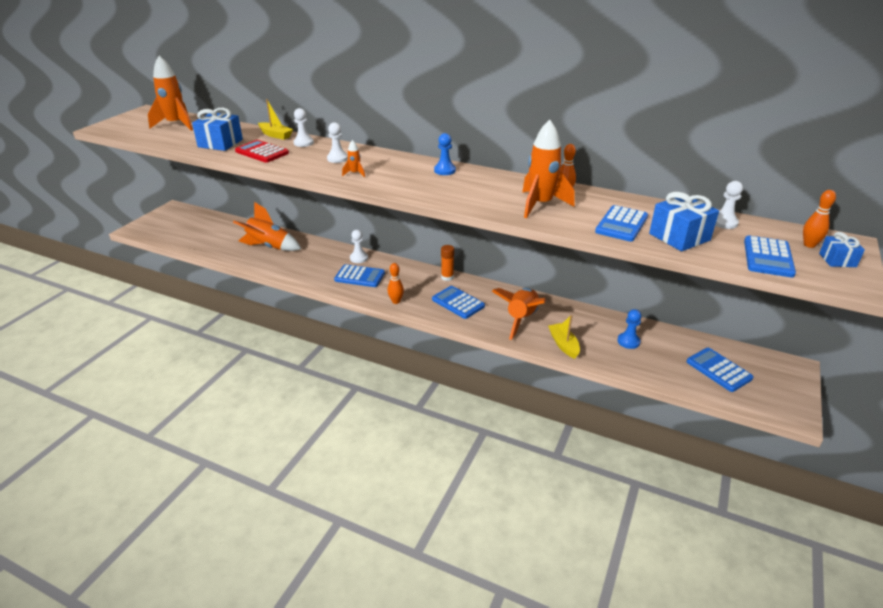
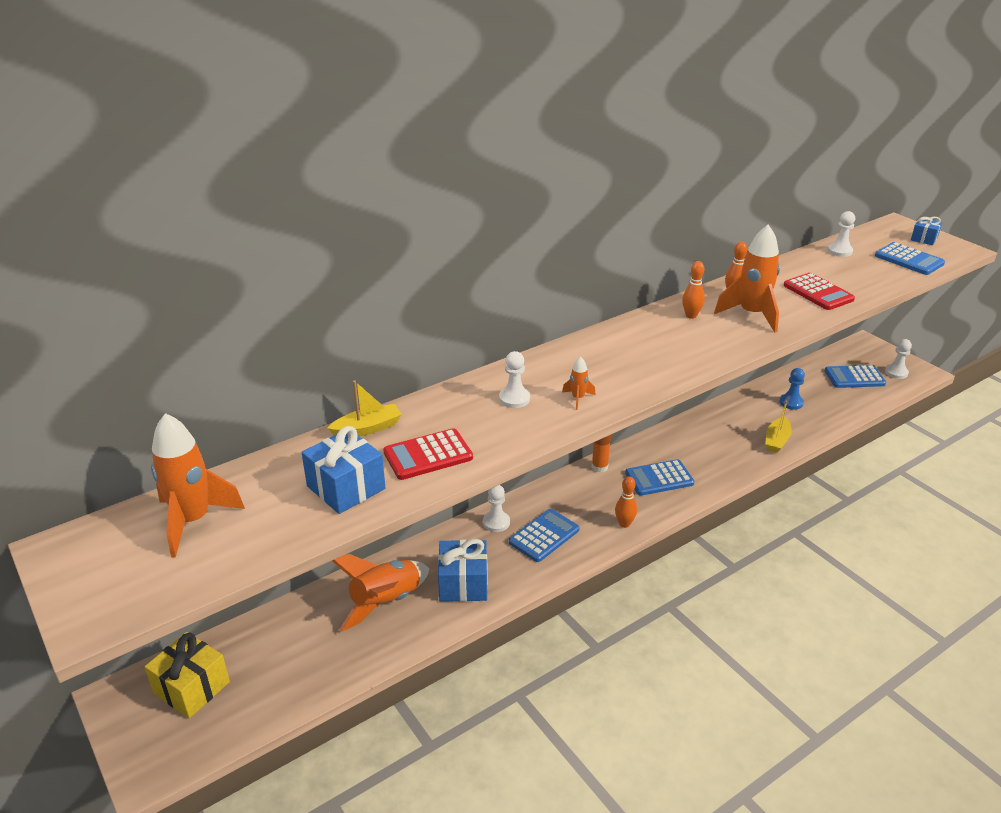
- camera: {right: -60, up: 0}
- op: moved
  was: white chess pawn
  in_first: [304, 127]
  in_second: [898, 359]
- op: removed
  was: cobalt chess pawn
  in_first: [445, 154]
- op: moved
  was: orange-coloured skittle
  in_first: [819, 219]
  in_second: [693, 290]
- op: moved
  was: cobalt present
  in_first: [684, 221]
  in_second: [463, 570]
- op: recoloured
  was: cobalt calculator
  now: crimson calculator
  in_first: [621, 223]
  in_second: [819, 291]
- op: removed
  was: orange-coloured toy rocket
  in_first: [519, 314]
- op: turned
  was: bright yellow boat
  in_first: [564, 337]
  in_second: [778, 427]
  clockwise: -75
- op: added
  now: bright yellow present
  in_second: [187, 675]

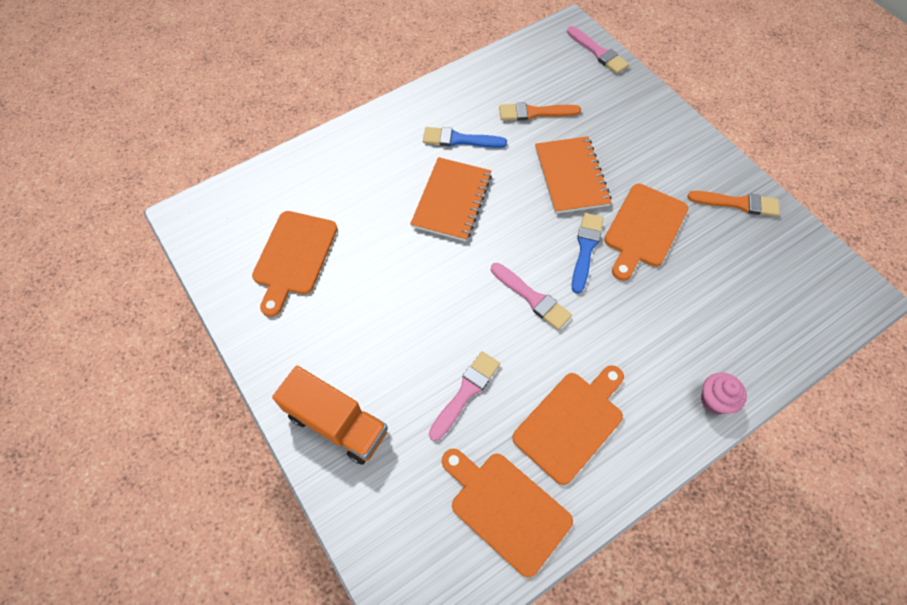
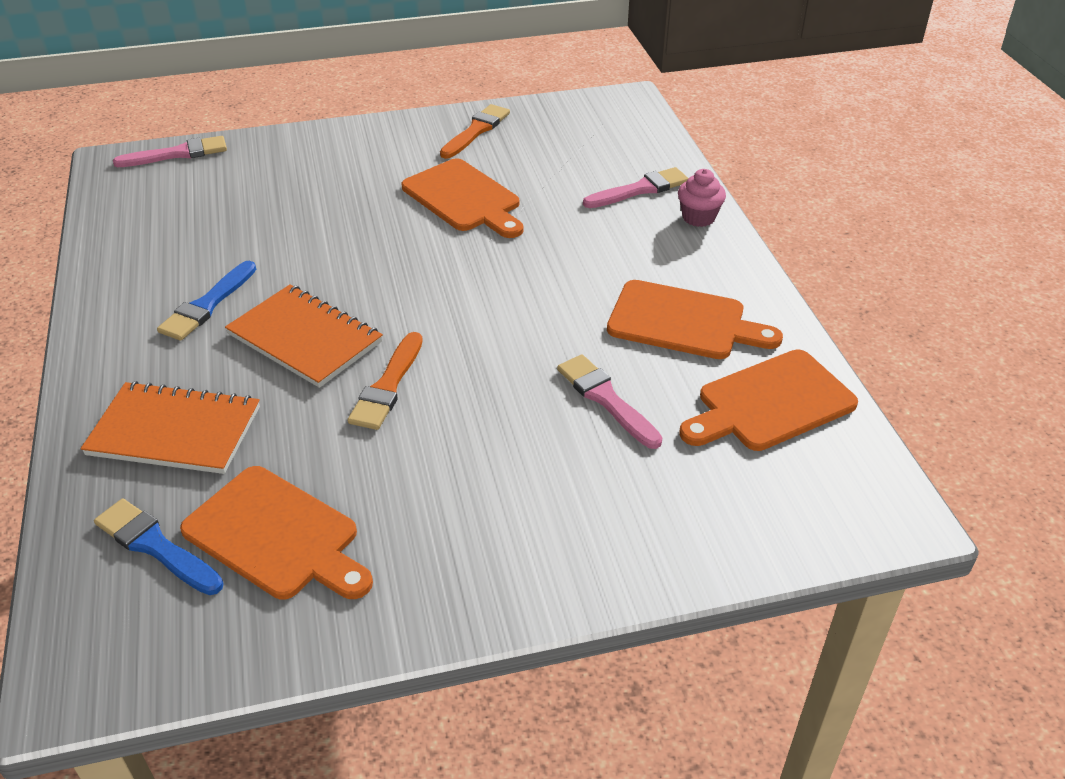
- camera: {right: -70, up: -20}
- op: moved
  was: orange-coloured paint brush
  in_first: [540, 111]
  in_second: [385, 381]
- op: moved
  was: orange-coloured notebook
  in_first: [573, 175]
  in_second: [170, 427]
- op: moved
  was: cobalt paint brush
  in_first: [588, 253]
  in_second: [159, 547]
- op: moved
  was: pink paint brush
  in_first: [531, 296]
  in_second: [635, 187]
- op: turned
  was: orange-coloured cutting board
  in_first: [568, 425]
  in_second: [695, 319]
  clockwise: 135
- op: removed
  was: orange-coloured lorry
  in_first: [329, 415]

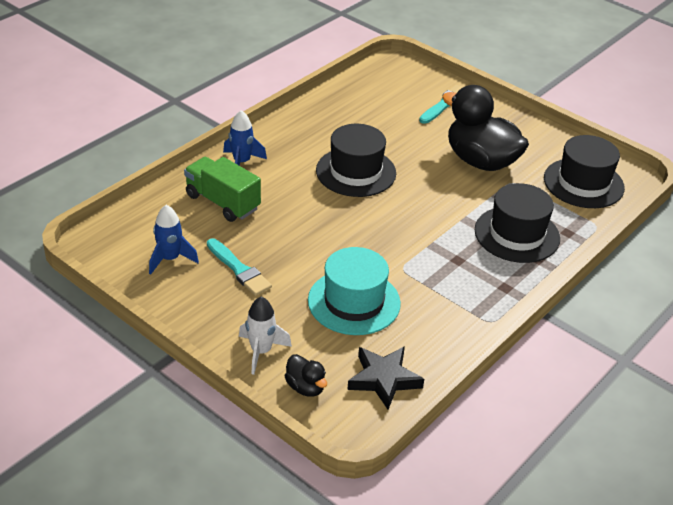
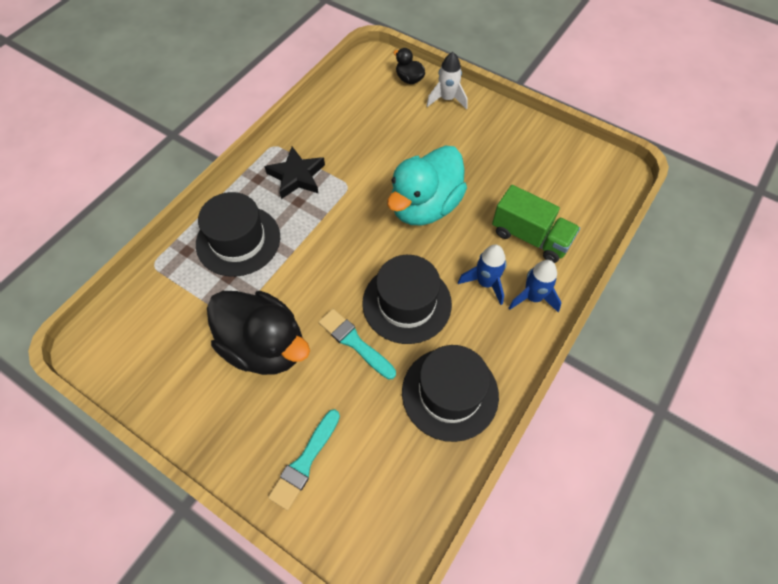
- camera: {right: 175, up: 20}
- op: moved
  was: black hat
  in_first: [584, 171]
  in_second: [450, 393]
- op: moved
  was: cobalt toy rocket
  in_first: [174, 240]
  in_second: [482, 274]
- op: moved
  was: teal paint brush
  in_first: [239, 267]
  in_second: [357, 344]
- op: removed
  was: teal hat
  in_first: [354, 291]
- op: moved
  was: black star
  in_first: [385, 378]
  in_second: [294, 173]
- op: added
  now: teal duck
  in_second: [427, 185]

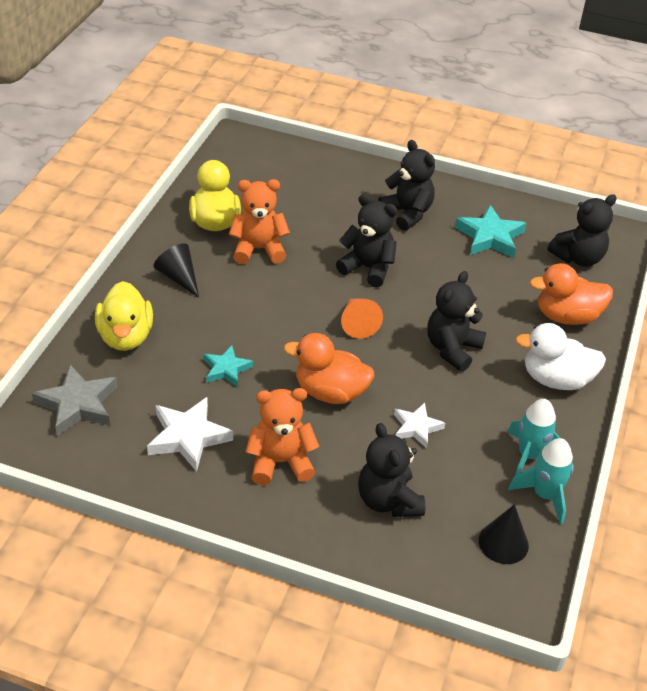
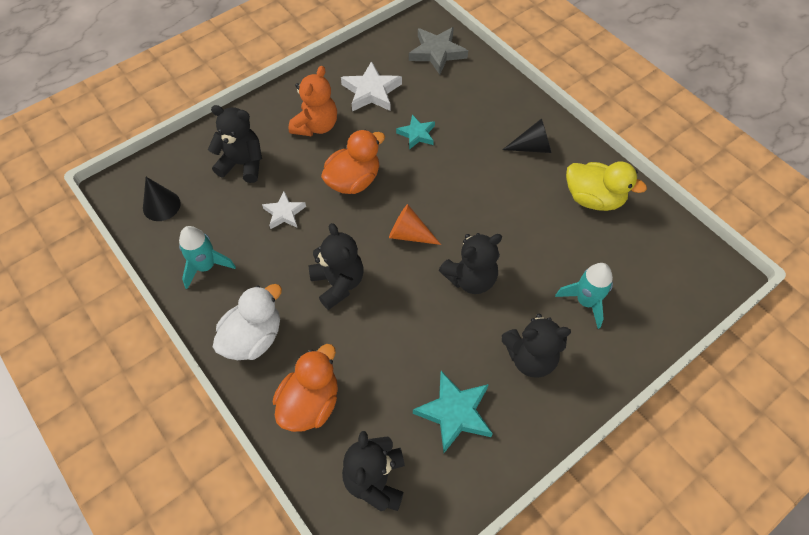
- camera: {right: 125, up: 15}
- op: removed
  was: orange-coloured teddy
  in_first: [259, 221]
- op: removed
  was: bright yellow duck
  in_first: [124, 316]
- op: moved
  was: teal toy rocket
  in_first: [541, 481]
  in_second: [584, 296]

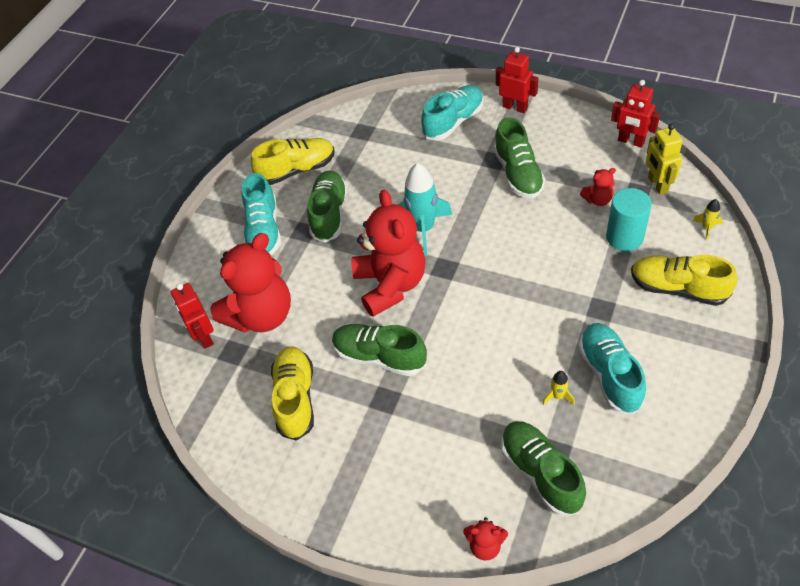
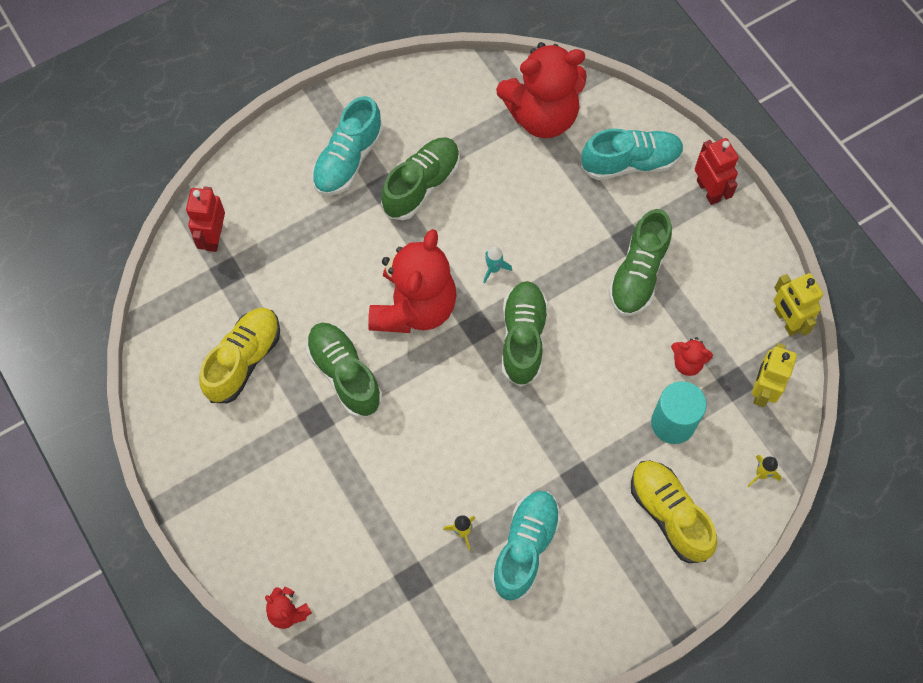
- camera: {right: 30, up: 15}
- op: recoloured
  was: crimson robot figure
  now: bright yellow robot figure
  in_first: [635, 114]
  in_second: [798, 304]
- op: removed
  was: bright yellow lace-up shoe
  in_first: [293, 161]
- op: resized
  was: teal toy rocket
  in_first: [425, 209]
  in_second: [497, 264]
  ratio: 0.45
- op: moved
  was: crimson teddy
  in_first: [250, 283]
  in_second: [541, 90]
- op: moved
  was: emerald lace-up shoe
  in_first: [543, 468]
  in_second: [525, 334]

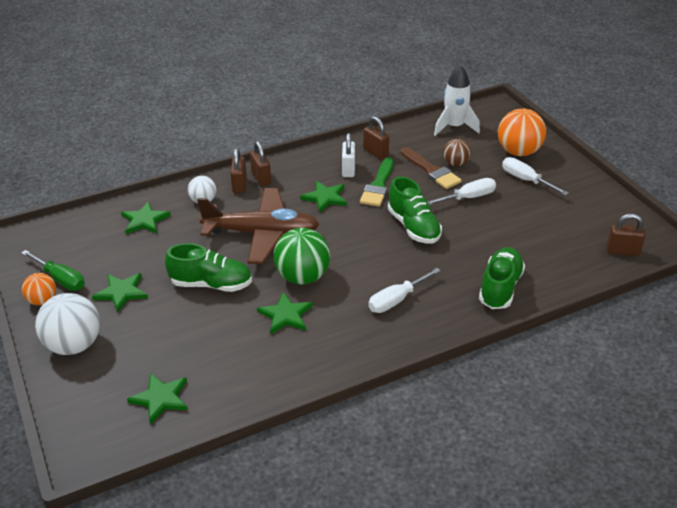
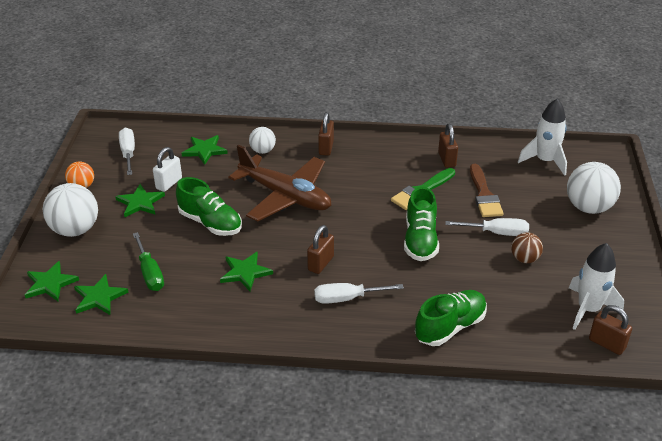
- camera: {right: 30, up: 0}
- op: recoloured
  was: orange-coloured ball
  now: white ball
  in_first: [522, 132]
  in_second: [594, 188]
- op: moved
  was: white lock
  in_first: [348, 155]
  in_second: [167, 169]
- op: moved
  was: russet ball
  in_first: [456, 152]
  in_second: [527, 247]
- op: moved
  was: russet lock
  in_first: [238, 170]
  in_second: [320, 249]
- op: moved
  was: white screwdriver
  in_first: [535, 176]
  in_second: [127, 151]
- op: moved
  was: emerald star
  in_first: [323, 197]
  in_second: [52, 281]
- op: removed
  was: emerald ball
  in_first: [302, 256]
- op: moved
  was: emerald screwdriver
  in_first: [53, 270]
  in_second: [148, 261]
- op: added
  now: white toy rocket
  in_second: [596, 286]

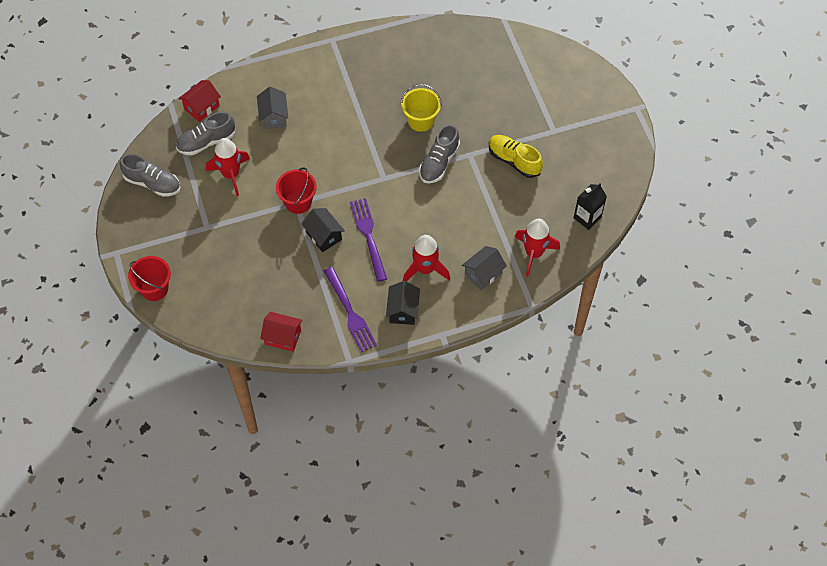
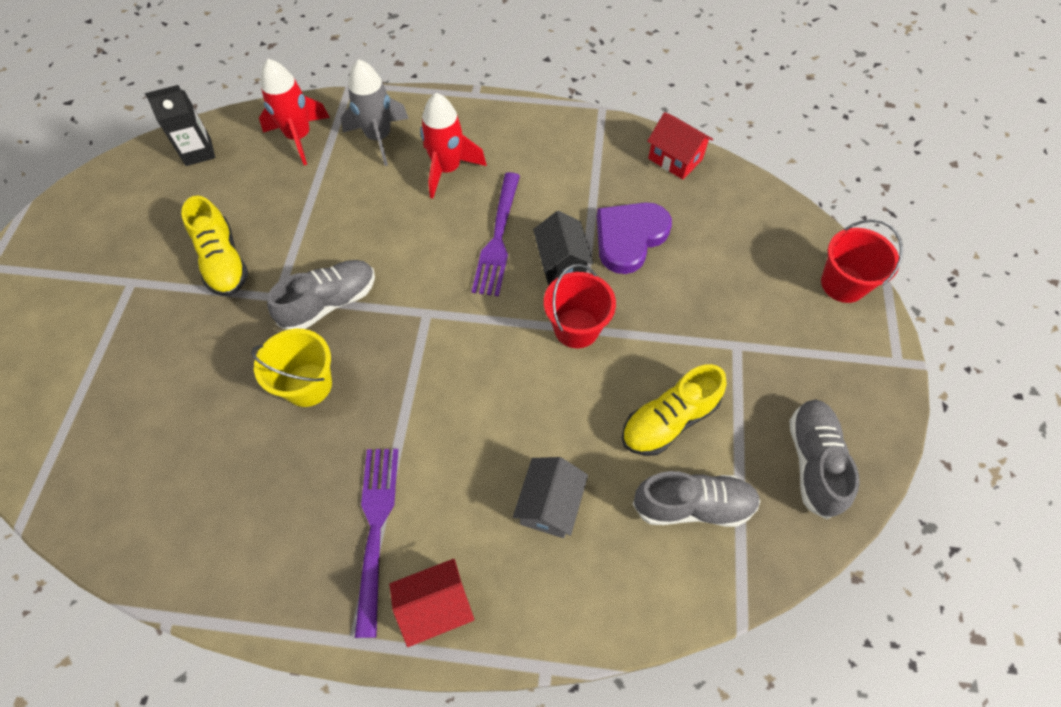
- camera: {right: -155, up: 0}
- op: moved
  was: crimson house
  in_first: [200, 101]
  in_second: [431, 603]
- op: replaced
  was: crimson toy rocket
  now: bright yellow lace-up shoe
  in_first: [228, 167]
  in_second: [674, 410]
- op: turned
  was: ash-grey lace-up shoe
  in_first: [150, 175]
  in_second: [824, 459]
  clockwise: 45
- op: replaced
  was: ash-grey house
  now: ash-grey toy rocket
  in_first: [484, 268]
  in_second: [375, 112]
- op: moved
  was: purple table fork
  in_first: [350, 309]
  in_second: [376, 543]
- op: removed
  was: black house
  in_first: [403, 303]
- op: added
  now: purple love heart
  in_second: [634, 238]

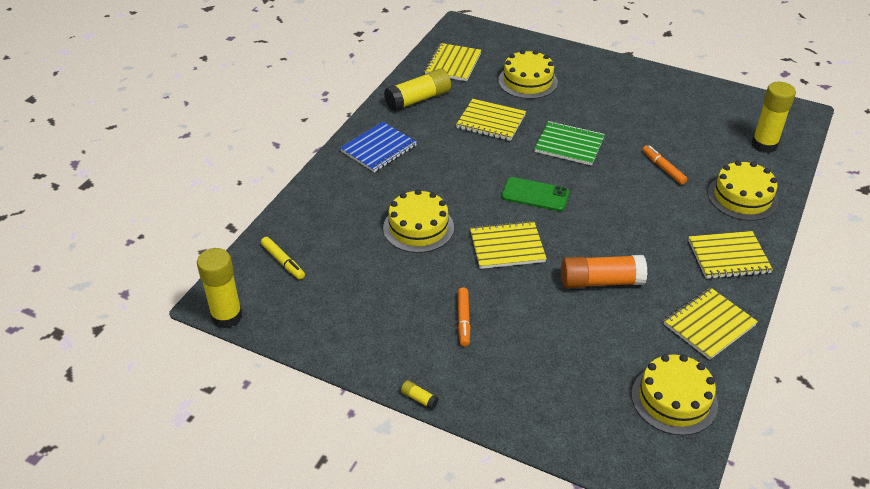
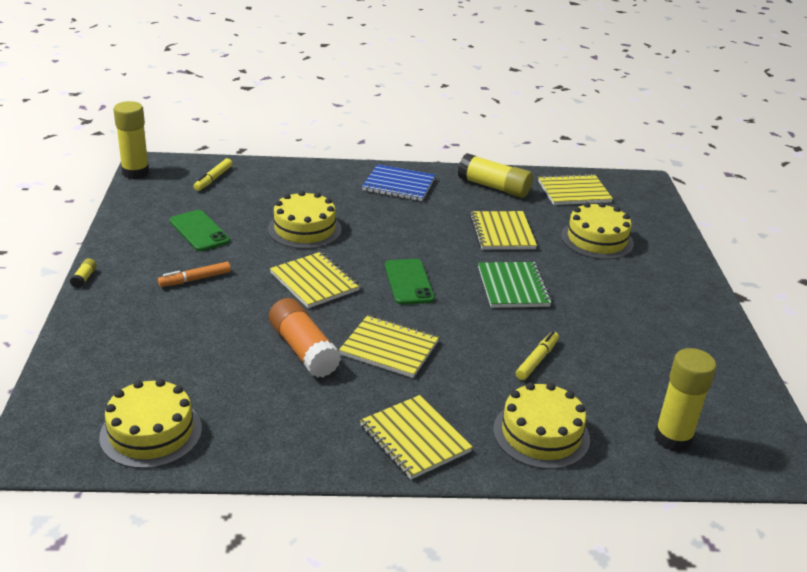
- camera: {right: 60, up: -10}
- op: recoloured
  was: orange-coloured felt pen
  now: bright yellow felt pen
  in_first: [665, 165]
  in_second: [537, 355]
- op: moved
  was: bright yellow notebook
  in_first: [711, 323]
  in_second: [389, 346]
- op: added
  now: emerald smartphone
  in_second: [199, 230]

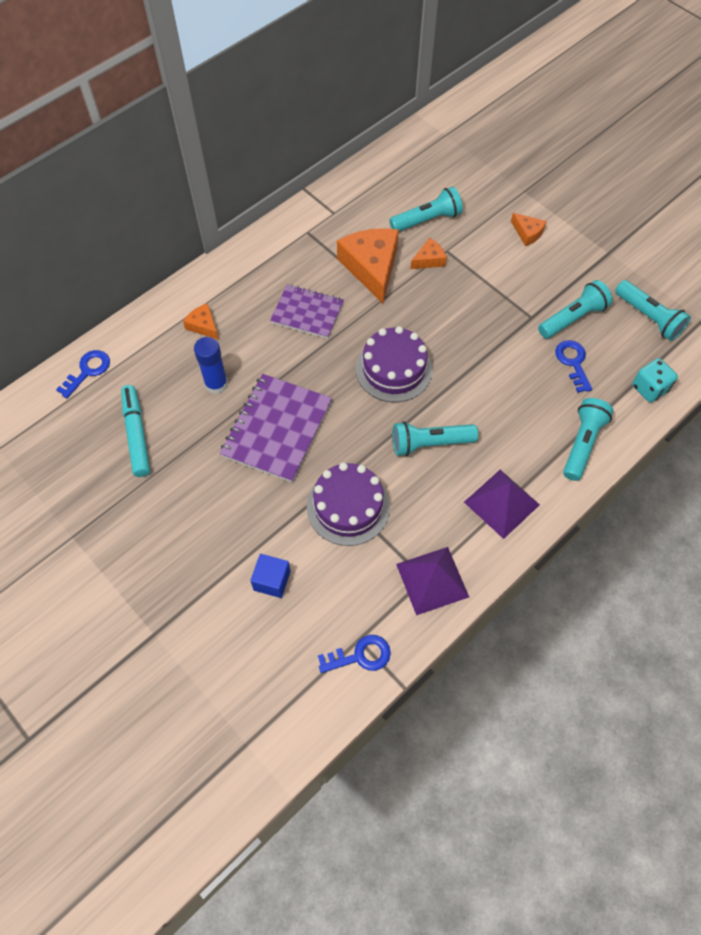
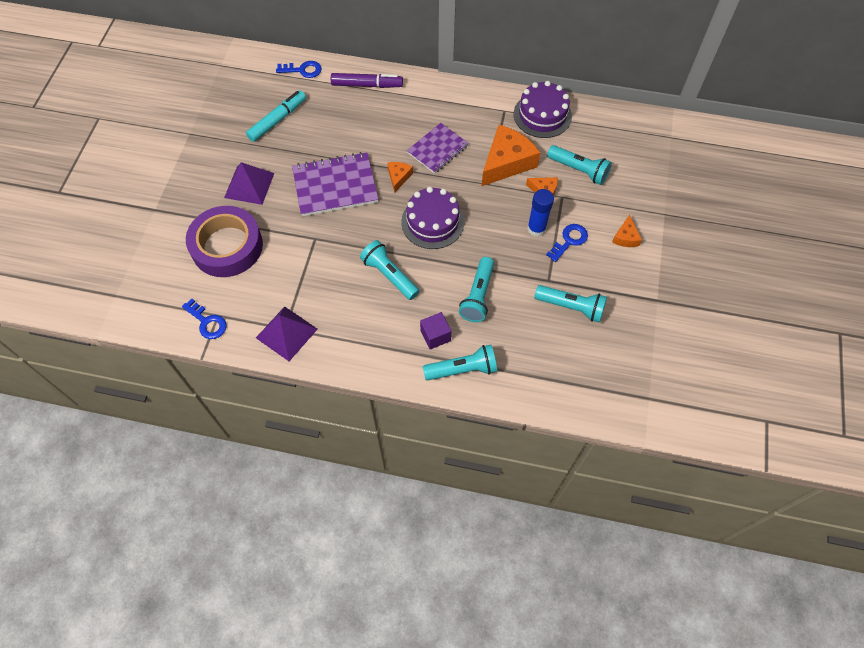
- camera: {right: 55, up: 0}
- op: moved
  was: teal torch
  in_first: [653, 310]
  in_second: [476, 289]
- op: turned
  was: purple notebook
  in_first: [307, 311]
  in_second: [438, 148]
  clockwise: 60
- op: moved
  was: orange-coloured cheese wedge
  in_first: [201, 321]
  in_second: [400, 177]
- op: moved
  was: cobalt stick of glue
  in_first: [211, 365]
  in_second: [540, 213]
- op: moved
  was: cobalt key
  in_first: [573, 366]
  in_second: [567, 243]
- op: removed
  was: teal die
  in_first: [655, 380]
- op: moved
  was: purple cake
  in_first: [348, 504]
  in_second: [543, 109]
- op: moved
  was: purple pyramid shape
  in_first: [502, 504]
  in_second: [249, 183]
- op: replaced
  was: cobalt solid cube
  now: purple roll of tape
  in_first: [270, 576]
  in_second: [224, 241]
- op: added
  now: purple felt pen
  in_second: [367, 80]
- op: added
  now: purple solid cube
  in_second: [435, 331]

